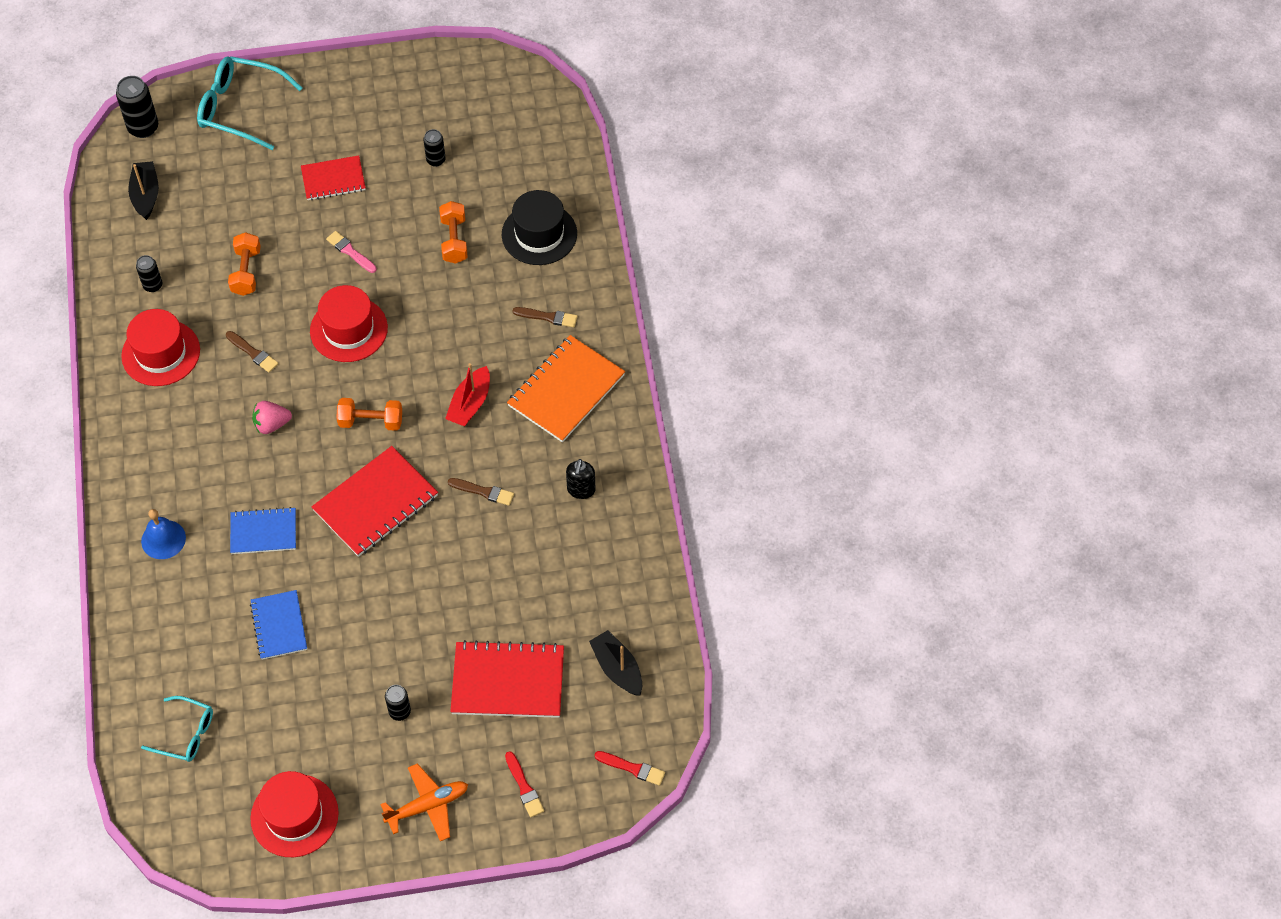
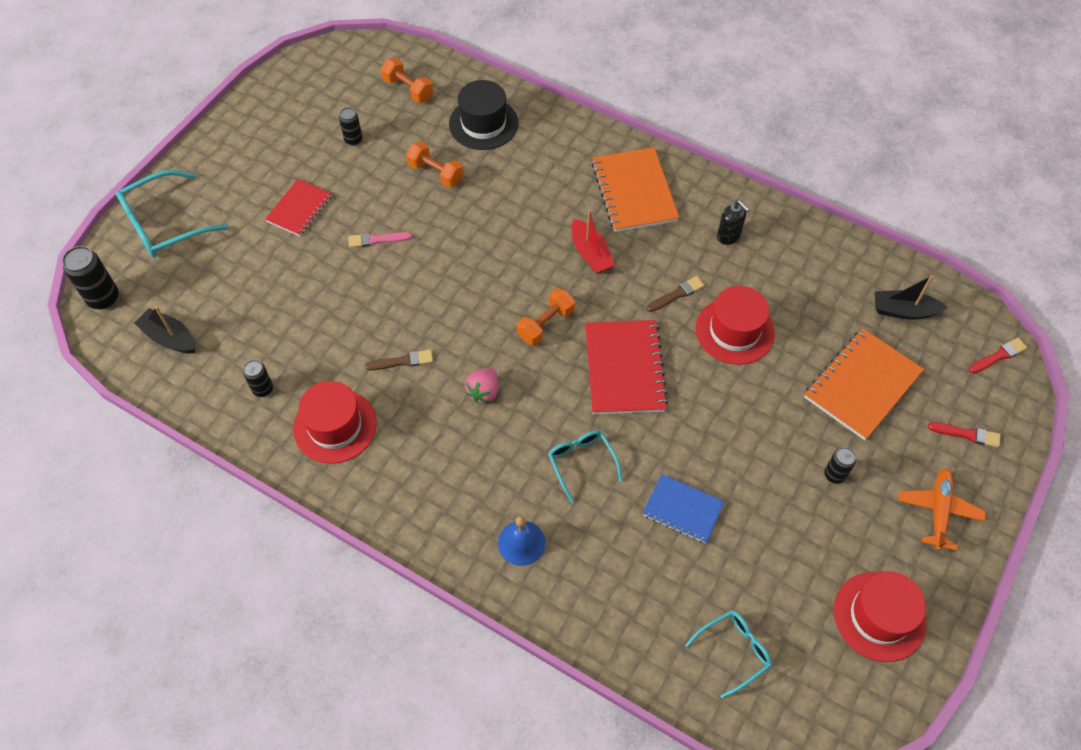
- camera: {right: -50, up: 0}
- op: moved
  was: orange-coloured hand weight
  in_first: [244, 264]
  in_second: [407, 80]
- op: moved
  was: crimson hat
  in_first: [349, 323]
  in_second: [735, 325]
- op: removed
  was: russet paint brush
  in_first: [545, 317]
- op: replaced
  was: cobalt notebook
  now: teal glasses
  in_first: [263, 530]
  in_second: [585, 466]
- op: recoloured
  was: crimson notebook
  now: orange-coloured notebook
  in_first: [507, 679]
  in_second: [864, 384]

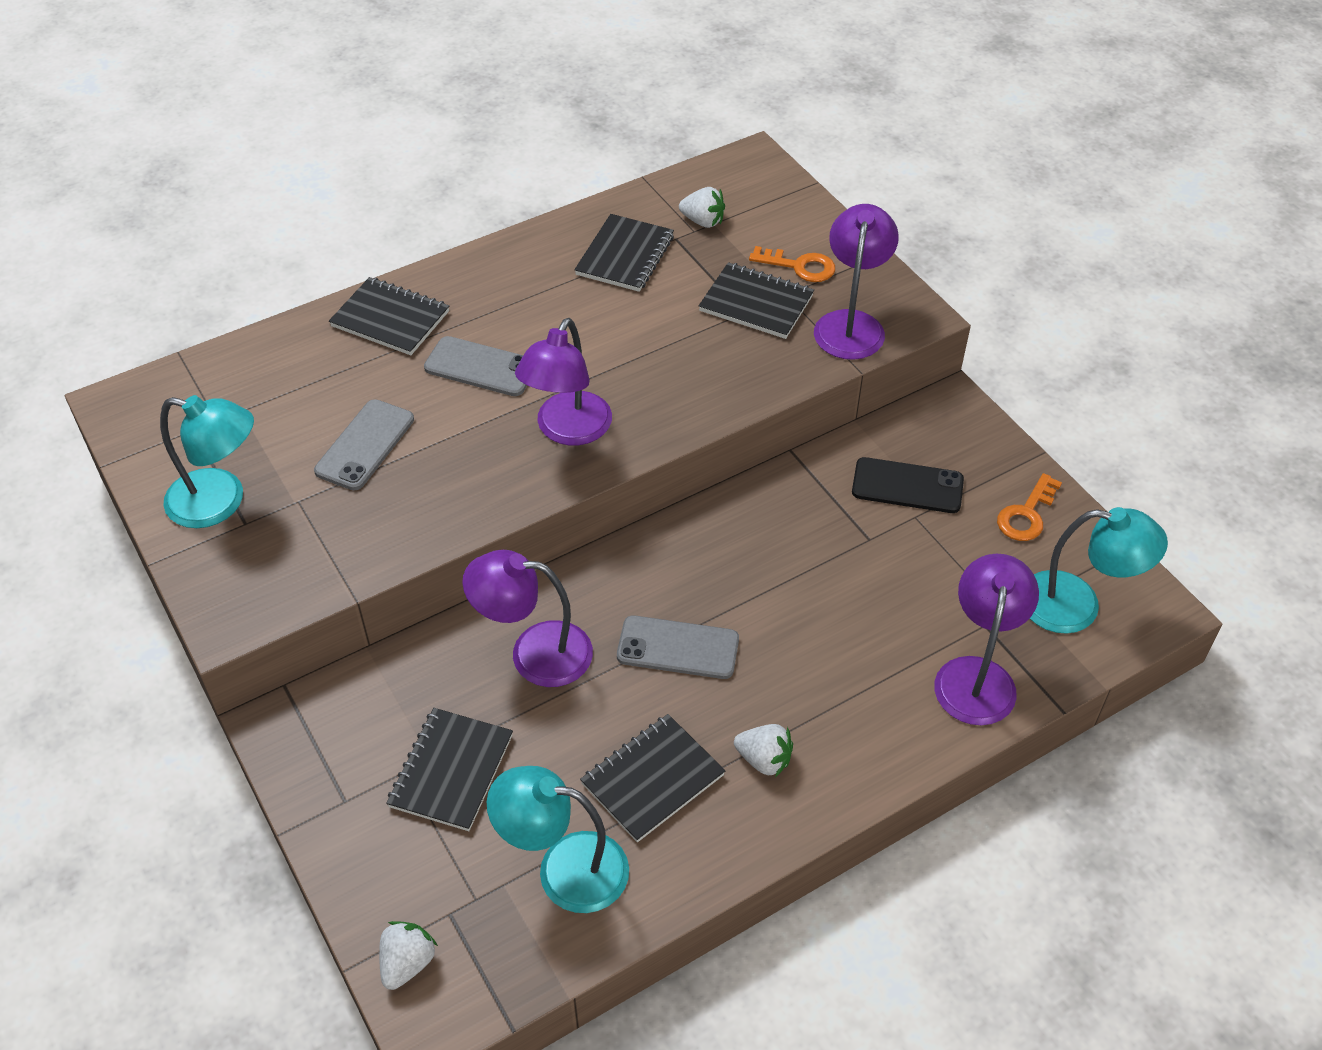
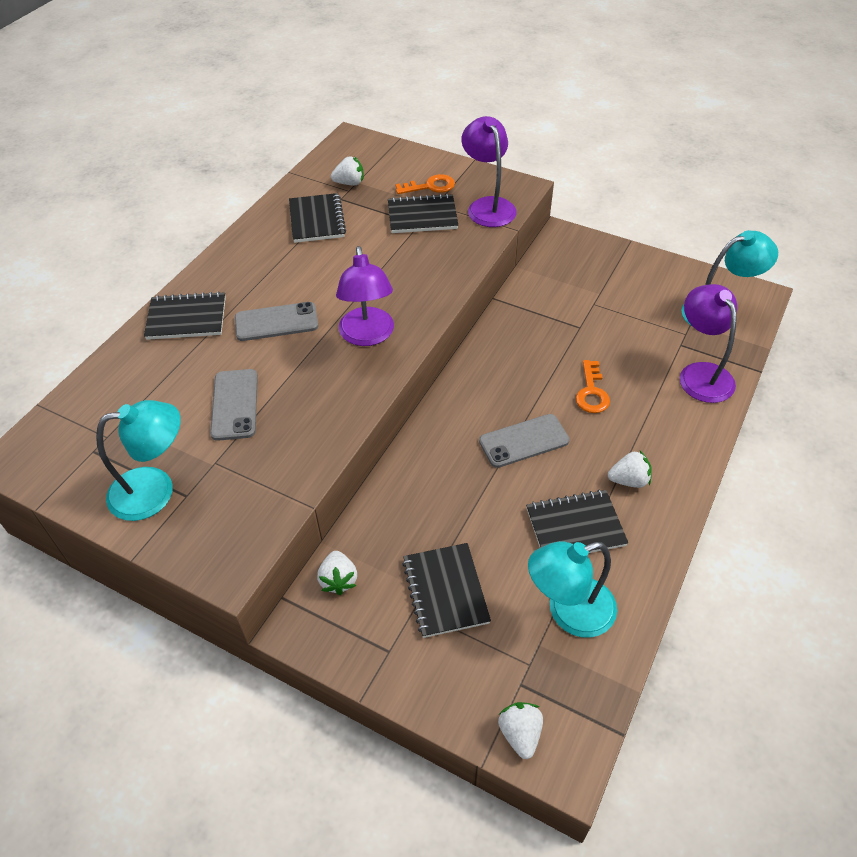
- camera: {right: -30, up: 0}
- op: removed
  was: black smartphone
  in_first: [908, 485]
- op: moved
  was: orange-coloured key
  in_first: [1029, 507]
  in_second: [593, 386]
- op: removed
  was: purple lamp
  in_first: [527, 618]
- op: turned
  was: black notebook
  in_first: [652, 778]
  in_second: [577, 521]
  clockwise: 60
- op: added
  now: white berry
  in_second: [337, 573]

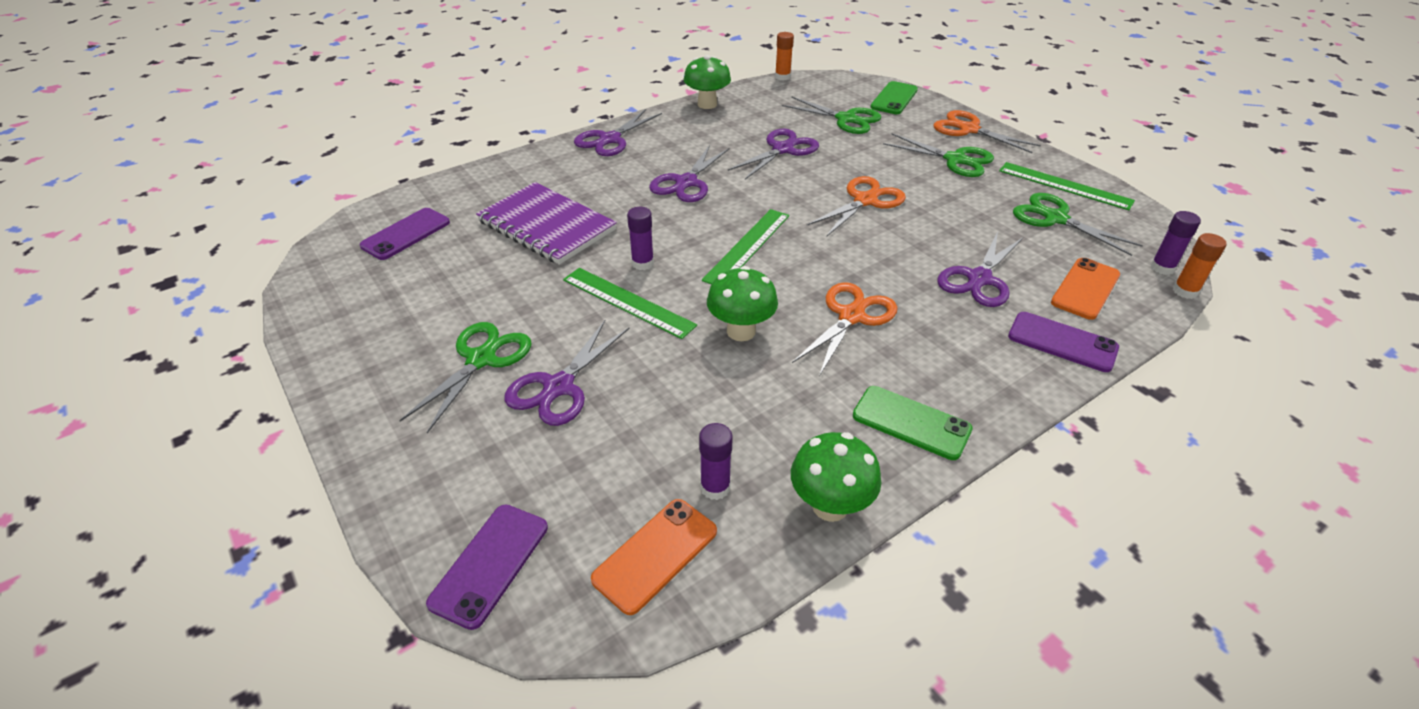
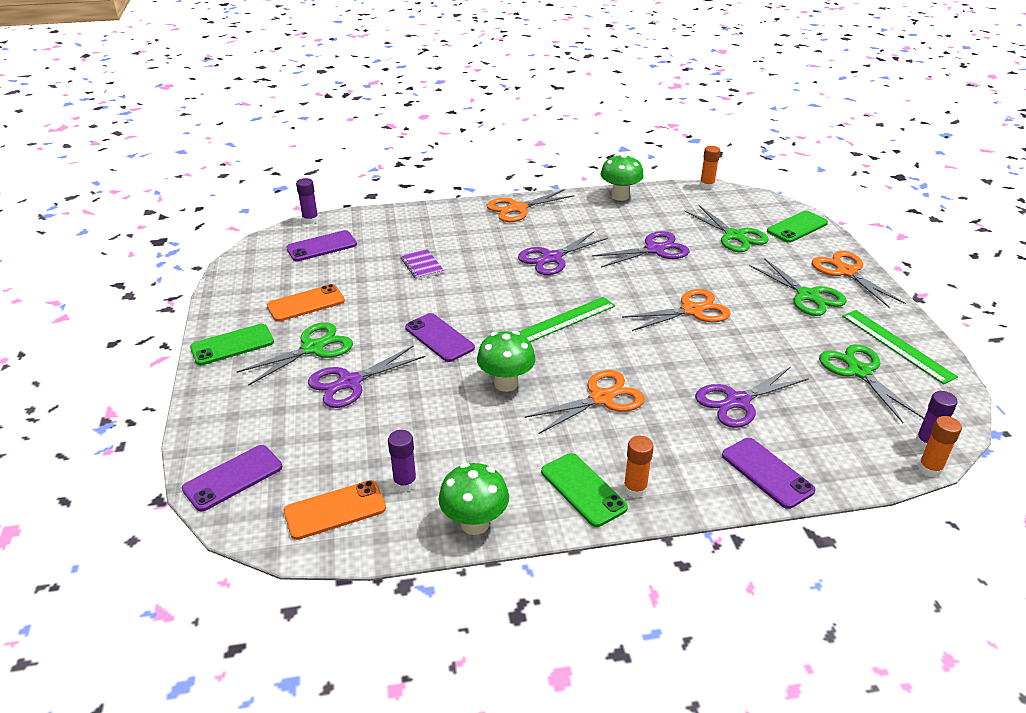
- camera: {right: 25, up: -5}
- op: recoloured
  was: purple shears
  now: orange-coloured shears
  in_first: [618, 132]
  in_second: [531, 205]
- op: resized
  was: purple notebook
  in_first: [546, 223]
  in_second: [422, 264]
  ratio: 0.46
- op: moved
  was: purple stick of glue
  in_first: [640, 238]
  in_second: [307, 201]
- op: moved
  was: orange-coloured smartphone
  in_first: [1085, 289]
  in_second: [306, 303]
- op: replaced
  was: emerald measuring stick
  now: purple smartphone
  in_first: [630, 303]
  in_second: [440, 337]
- op: added
  now: emerald smartphone
  in_second: [232, 344]
- op: added
  now: orange-coloured stick of glue
  in_second: [639, 467]

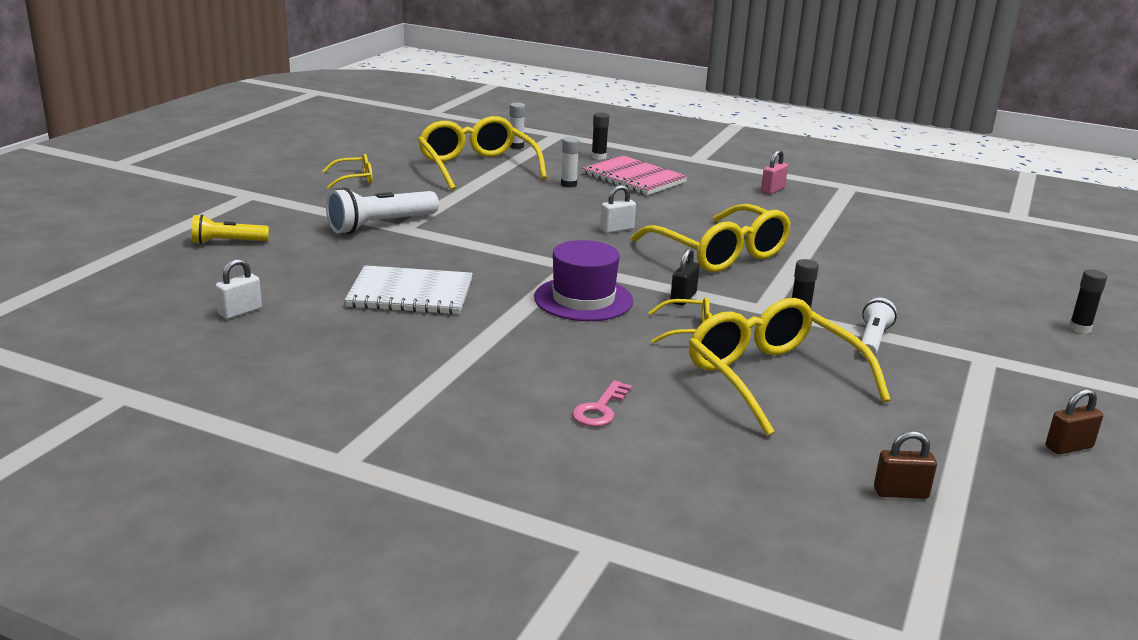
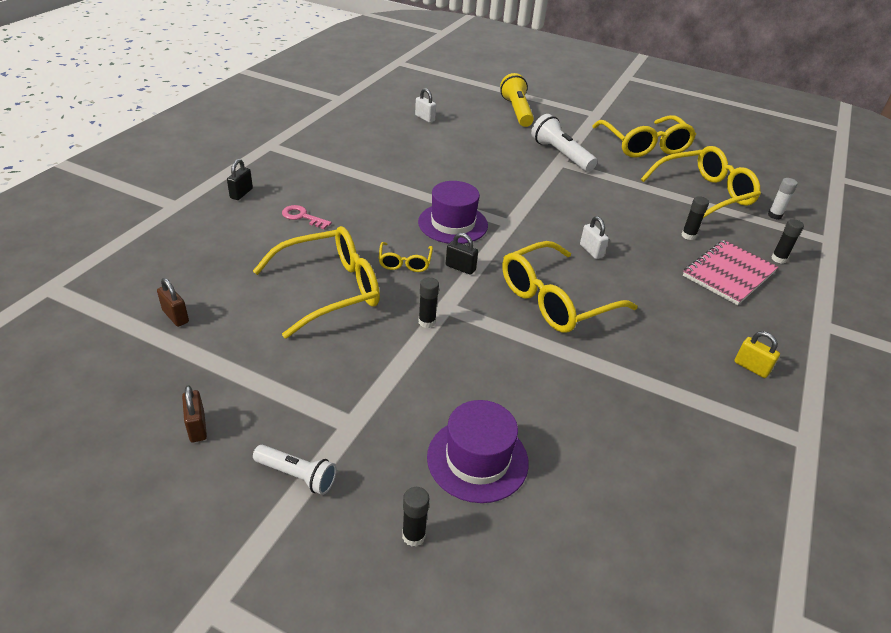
- camera: {right: 90, up: 15}
- op: recoloured
  was: white stick of glue
  now: black stick of glue
  in_first: [570, 162]
  in_second: [695, 218]
- op: recoloured
  was: pink lock
  now: bright yellow lock
  in_first: [774, 172]
  in_second: [757, 354]
- op: resized
  was: bright yellow glasses
  in_first: [347, 171]
  in_second: [644, 136]
  ratio: 2.11
- op: resized
  was: bright yellow torch
  in_first: [230, 229]
  in_second: [517, 100]
  ratio: 1.61
- op: removed
  was: white notebook
  in_first: [409, 290]
- op: moved
  was: white torch
  in_first: [878, 327]
  in_second: [295, 470]
- op: turned
  was: russet lock
  in_first: [905, 465]
  in_second: [173, 302]
  clockwise: -45
- op: added
  now: black lock
  in_second: [240, 179]
- op: added
  now: purple hat
  in_second: [478, 451]

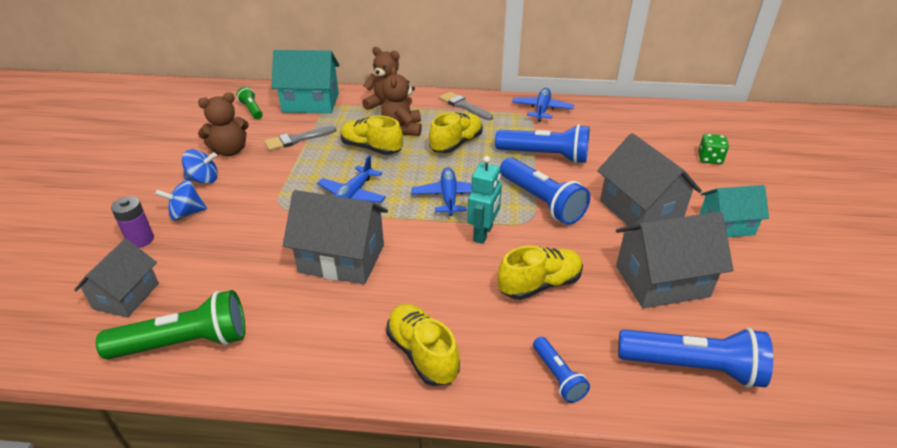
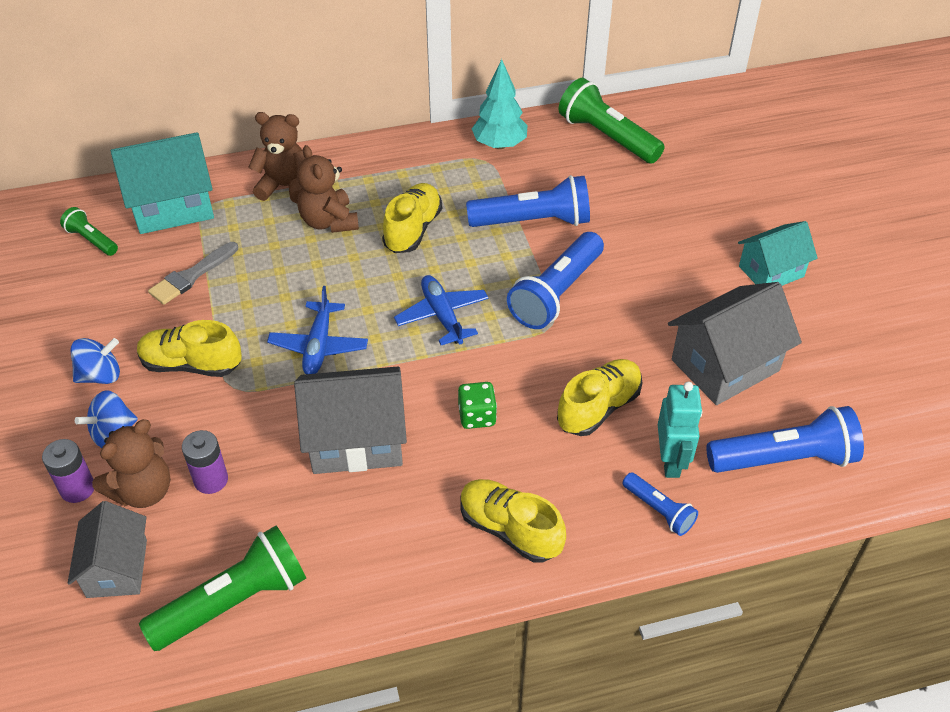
- camera: {right: -20, up: 10}
- op: replaced
  was: cobalt aeroplane
  now: teal tree
  in_first: [543, 105]
  in_second: [499, 104]
- op: moved
  was: russet teddy
  in_first: [223, 124]
  in_second: [131, 463]
- op: removed
  was: ash-grey paint brush
  in_first: [466, 106]
- op: moved
  was: bright yellow lace-up shoe
  in_first: [372, 135]
  in_second: [189, 348]
- op: removed
  was: ash-grey house
  in_first: [650, 182]
- op: moved
  was: emerald die
  in_first: [713, 149]
  in_second: [477, 405]
- op: moved
  was: teal robot figure
  in_first: [485, 200]
  in_second: [680, 430]
- op: turned
  was: cobalt torch
  in_first: [545, 191]
  in_second: [555, 280]
  clockwise: 90
- op: added
  now: emerald torch
  in_second: [611, 121]
- op: added
  now: purple battery
  in_second: [205, 462]

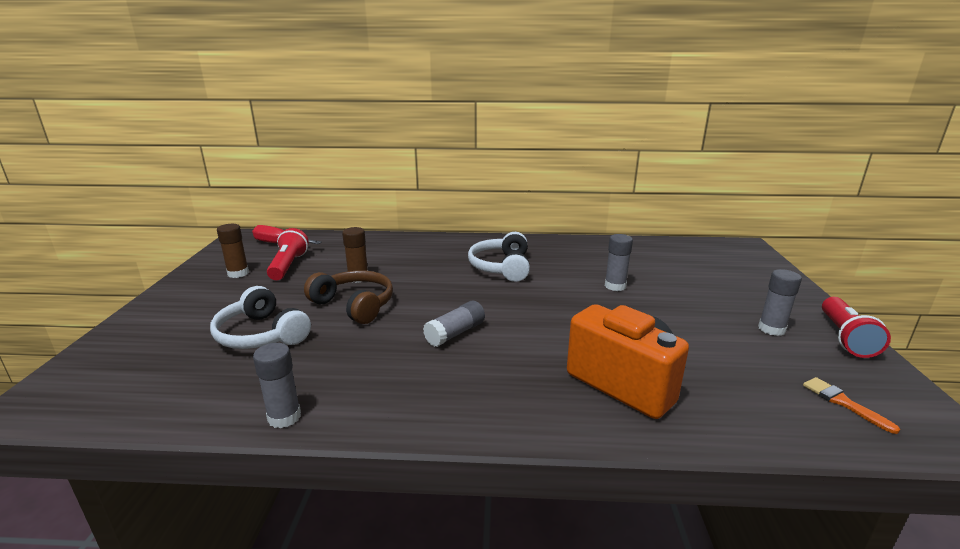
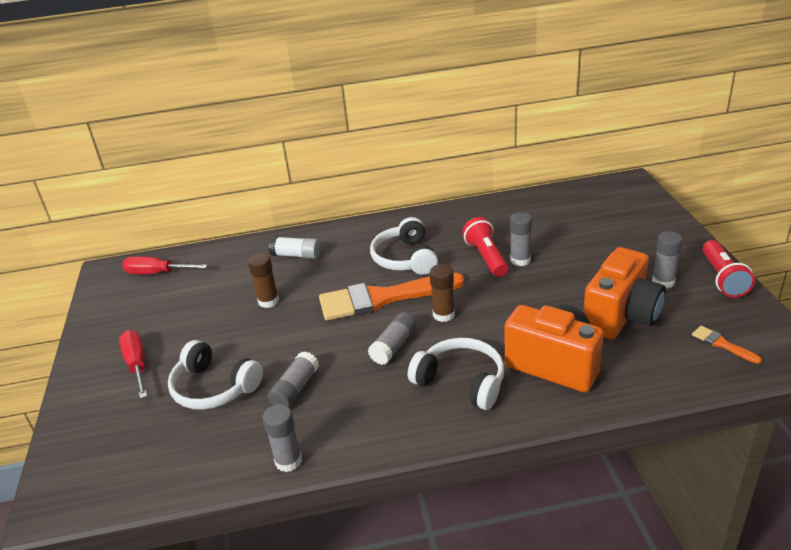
- camera: {right: -10, up: 10}
- op: moved
  was: russet stick of glue
  in_first: [233, 251]
  in_second: [442, 293]
- op: moved
  was: crimson torch
  in_first: [288, 254]
  in_second: [485, 247]
- op: removed
  was: russet headset
  in_first: [348, 297]
- op: added
  now: white stick of glue
  in_second: [295, 247]
- op: added
  now: orange-coloured photo camera
  in_second: [624, 293]
- op: added
  now: orange-coloured paint brush
  in_second: [391, 297]
- op: added
  now: crimson screwdriver
  in_second: [133, 364]
- op: added
  now: white headset
  in_second: [456, 374]
- op: added
  now: ash-grey stick of glue
  in_second: [293, 379]

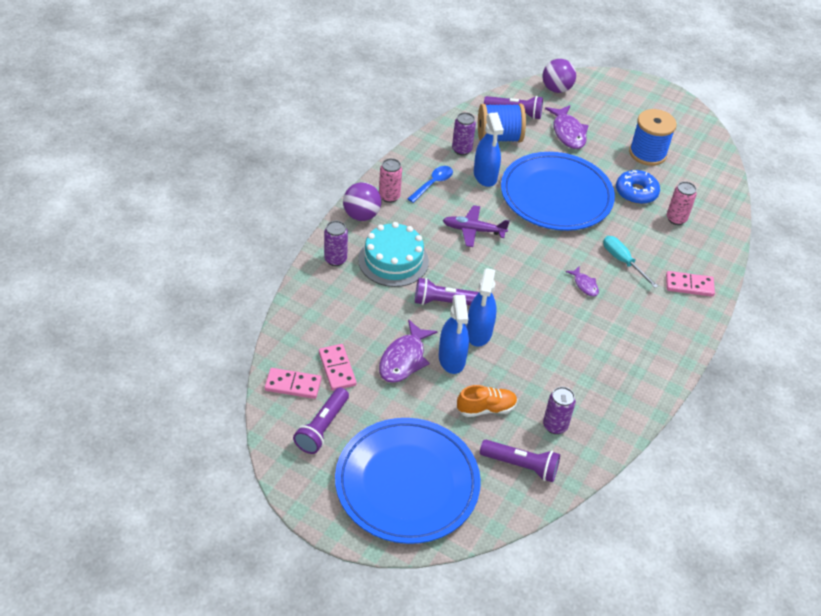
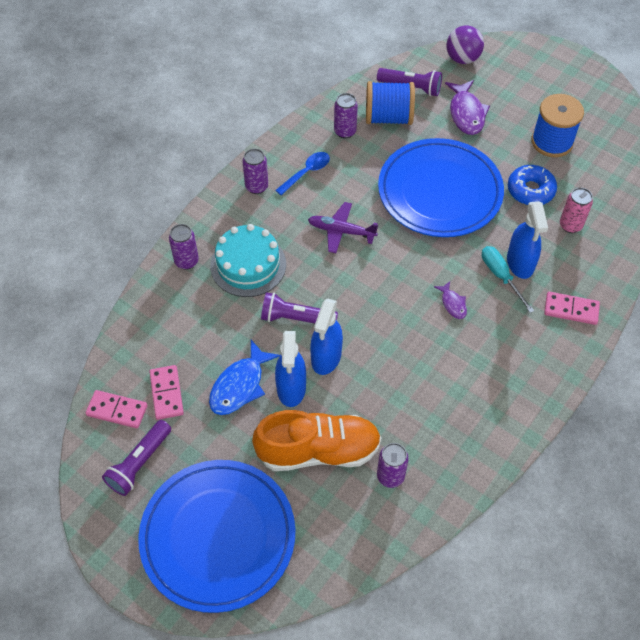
- camera: {right: 10, up: 10}
- op: moved
  was: cobalt sprayer
  in_first: [489, 149]
  in_second: [527, 240]
- op: recoloured
  was: pink tin
  now: purple tin
  in_first: [390, 180]
  in_second: [255, 171]
- op: removed
  was: purple ball
  in_first: [362, 201]
- op: recoloured
  was: purple toy fish
  now: cobalt toy fish
  in_first: [408, 351]
  in_second: [244, 377]
- op: resized
  was: orange-coloured lace-up shoe
  in_first: [487, 401]
  in_second: [316, 440]
  ratio: 1.86
- op: removed
  was: purple torch
  in_first: [520, 461]

